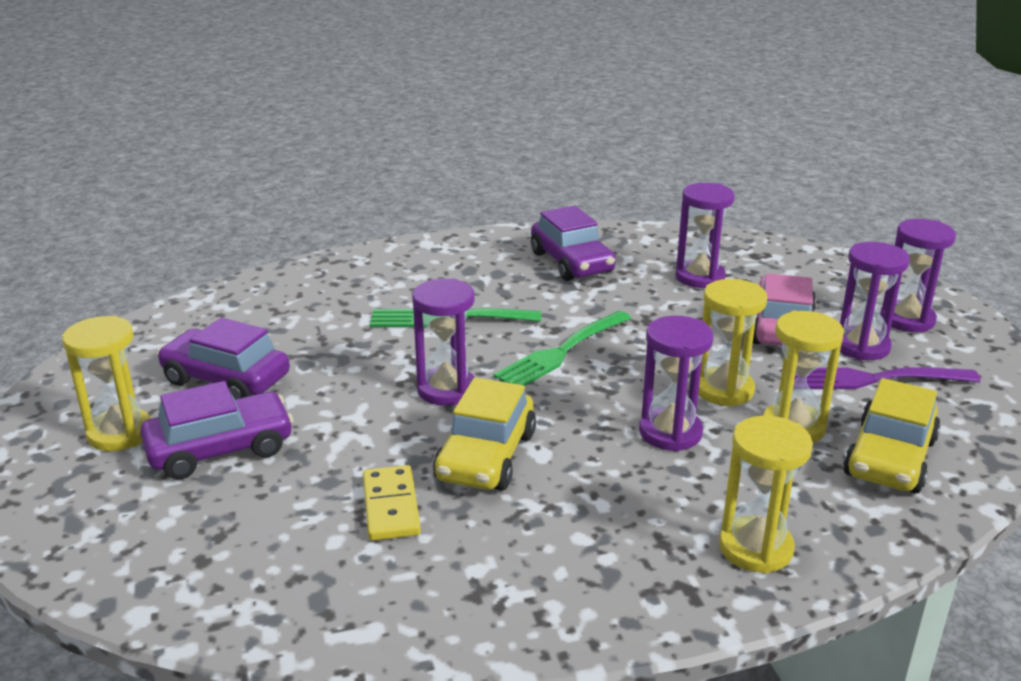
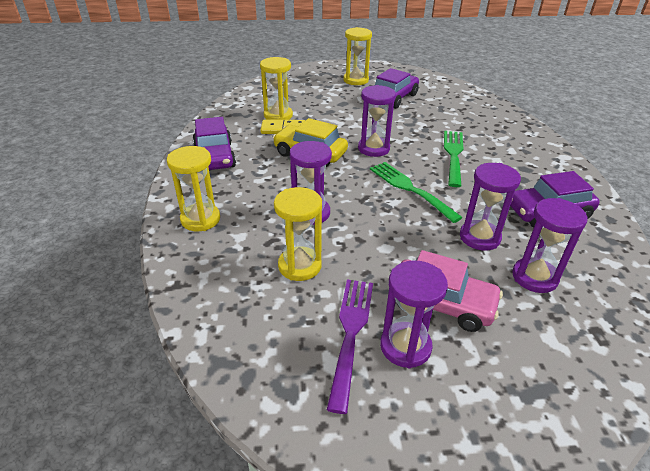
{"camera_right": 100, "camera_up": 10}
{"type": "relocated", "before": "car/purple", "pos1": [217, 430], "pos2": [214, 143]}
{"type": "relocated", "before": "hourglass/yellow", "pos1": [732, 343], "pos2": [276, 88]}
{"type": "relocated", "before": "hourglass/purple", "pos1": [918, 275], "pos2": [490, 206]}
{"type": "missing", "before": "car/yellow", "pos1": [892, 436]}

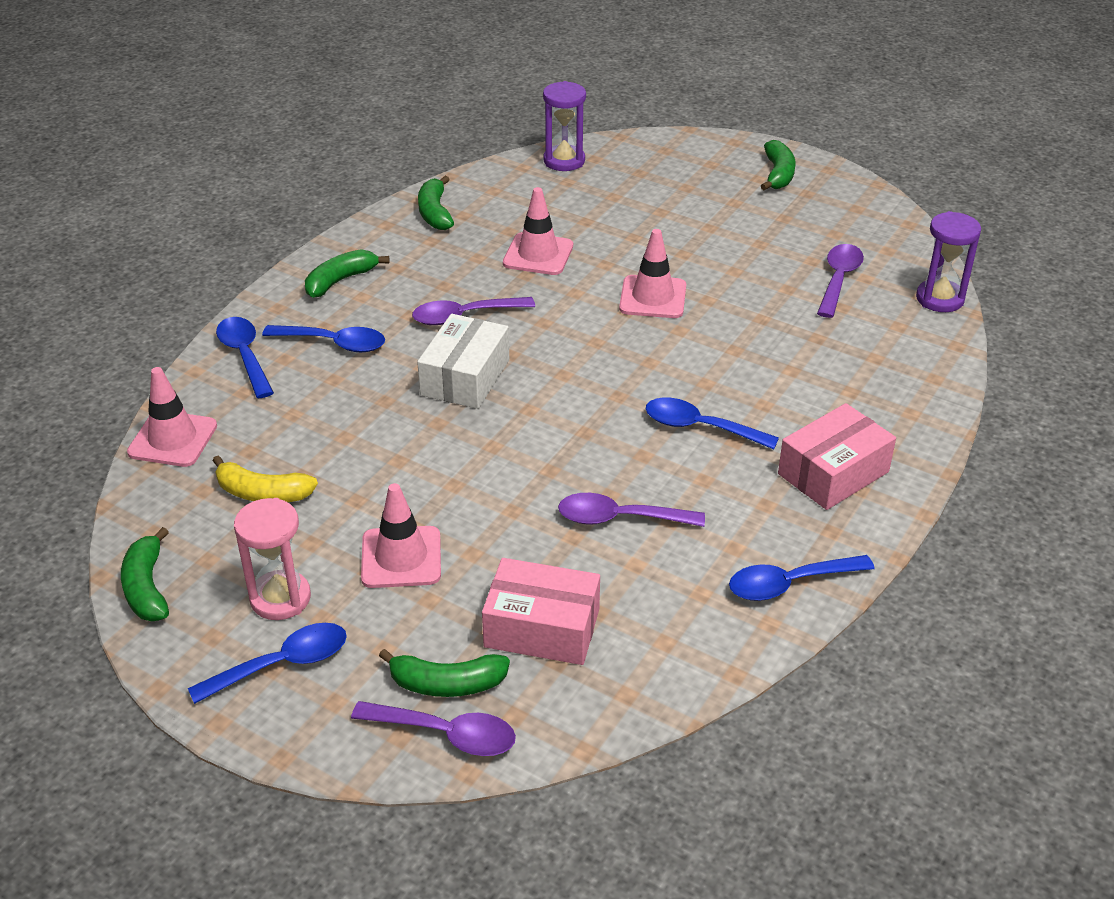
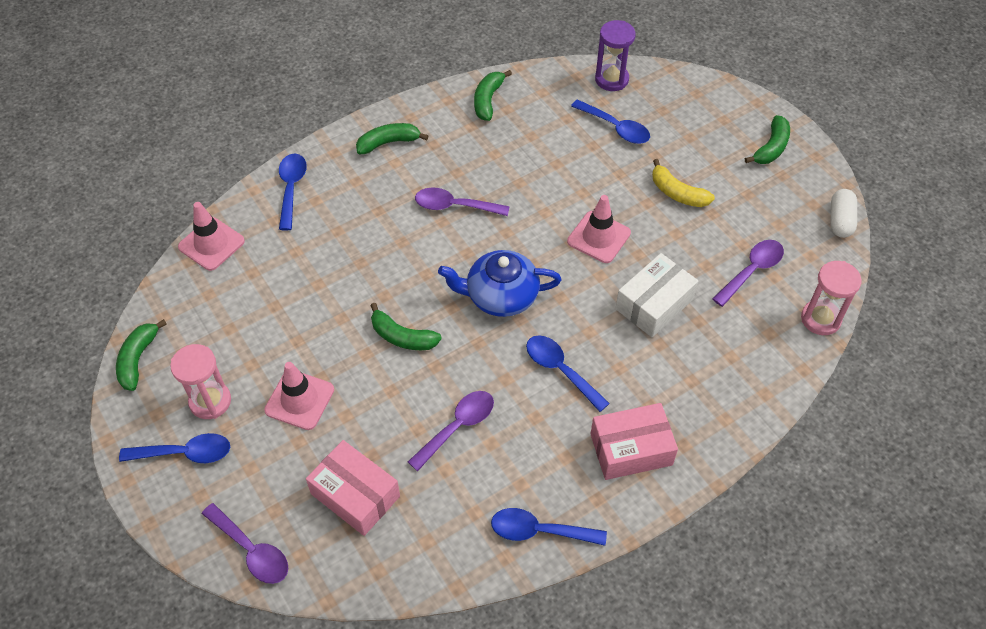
{"camera_right": 25, "camera_up": 15}
{"type": "relocated", "before": "banana/green", "pos1": [444, 673], "pos2": [406, 326]}
{"type": "spun", "before": "spoon/purple", "pos1": [631, 510], "pos2": [451, 431], "turn": 105}
{"type": "appeared", "after": "teapot/blue", "pos2": [499, 283]}
{"type": "relocated", "before": "spoon/blue", "pos1": [323, 338], "pos2": [610, 121]}
{"type": "relocated", "before": "box/white", "pos1": [463, 361], "pos2": [656, 295]}
{"type": "relocated", "before": "banana/yellow", "pos1": [265, 479], "pos2": [683, 183]}
{"type": "colour", "before": "hourglass/purple", "after": "hourglass/pink", "pos1": [948, 261], "pos2": [831, 298]}
{"type": "appeared", "after": "capsule/white", "pos2": [843, 213]}
{"type": "missing", "before": "traffic cone/pink", "pos1": [538, 231]}

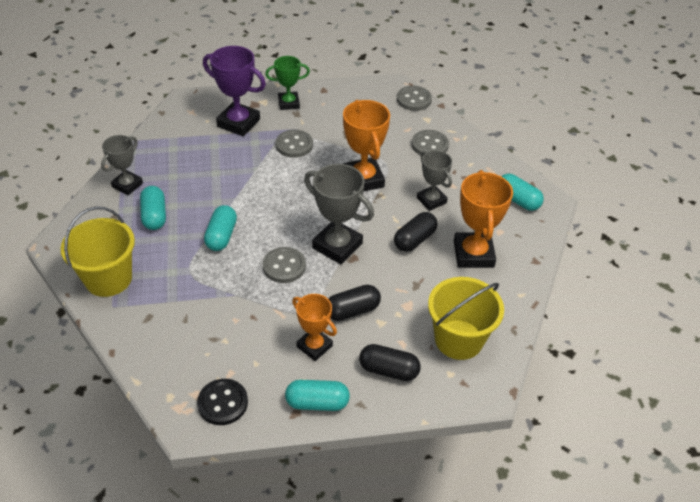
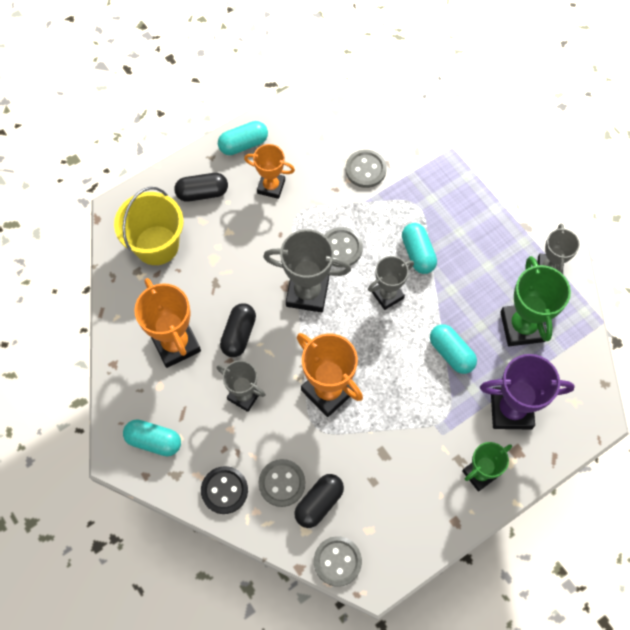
{"camera_right": 155, "camera_up": 20}
{"type": "relocated", "before": "button/black", "pos1": [222, 402], "pos2": [224, 490]}
{"type": "relocated", "before": "capsule/black", "pos1": [354, 303], "pos2": [319, 501]}
{"type": "relocated", "before": "button/grey", "pos1": [294, 144], "pos2": [366, 169]}
{"type": "appeared", "after": "trophy/grey", "pos2": [391, 283]}
{"type": "relocated", "before": "capsule/turquoise", "pos1": [153, 208], "pos2": [453, 349]}
{"type": "appeared", "after": "trophy/green", "pos2": [535, 301]}
{"type": "missing", "before": "bucket/yellow", "pos1": [98, 251]}

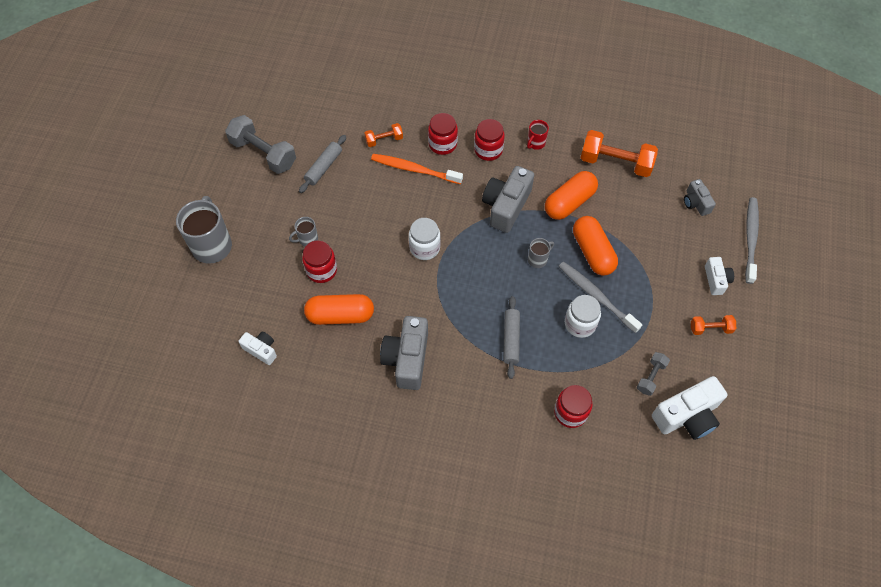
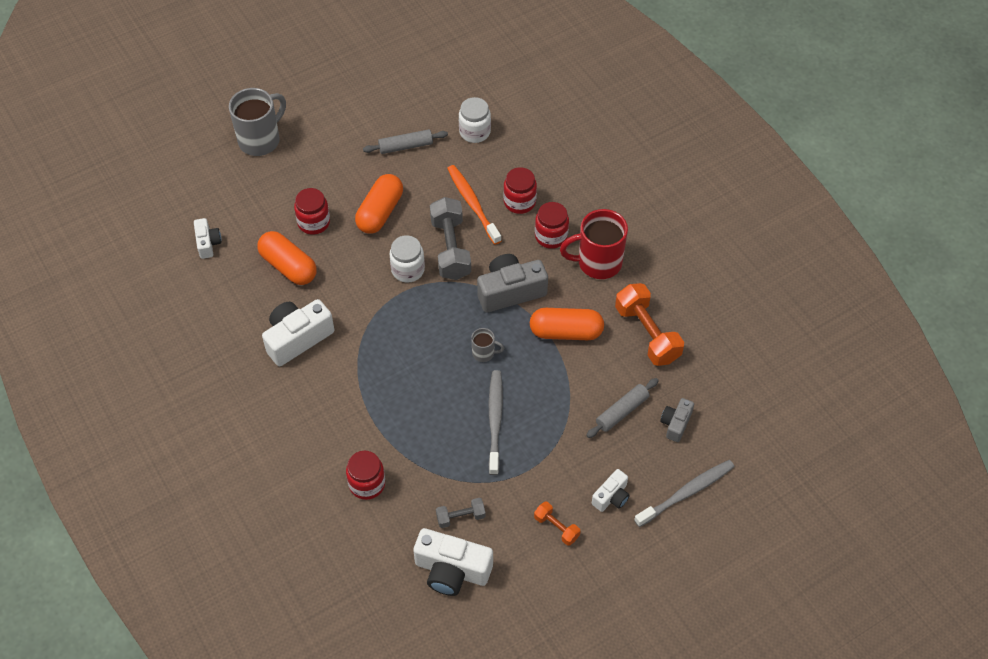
{"camera_right": 45, "camera_up": -5}
{"type": "colour", "before": "camera/grey", "after": "camera/white", "pos1": [404, 353], "pos2": [298, 332]}
{"type": "relocated", "before": "capsule/orange", "pos1": [595, 246], "pos2": [379, 204]}
{"type": "relocated", "before": "dumbbell/grey", "pos1": [260, 144], "pos2": [450, 238]}
{"type": "relocated", "before": "jar/white", "pos1": [583, 316], "pos2": [475, 120]}
{"type": "size", "before": "mug/red", "pos1": [538, 135], "pos2": [594, 244], "scale": 2.06}
{"type": "relocated", "before": "rolling pin/grey", "pos1": [511, 337], "pos2": [622, 408]}
{"type": "missing", "before": "mug/grey", "pos1": [303, 232]}
{"type": "missing", "before": "dumbbell/orange", "pos1": [383, 135]}

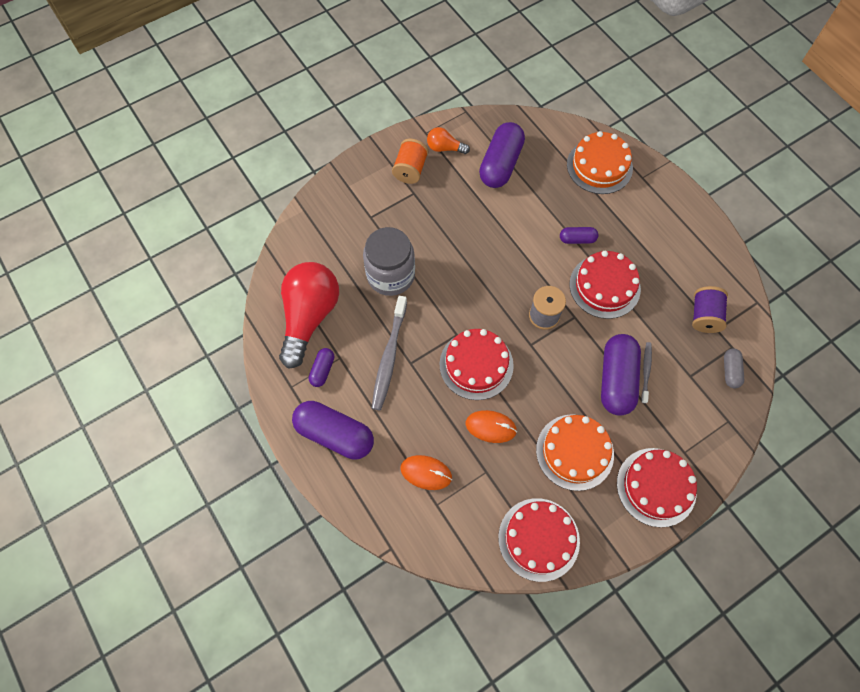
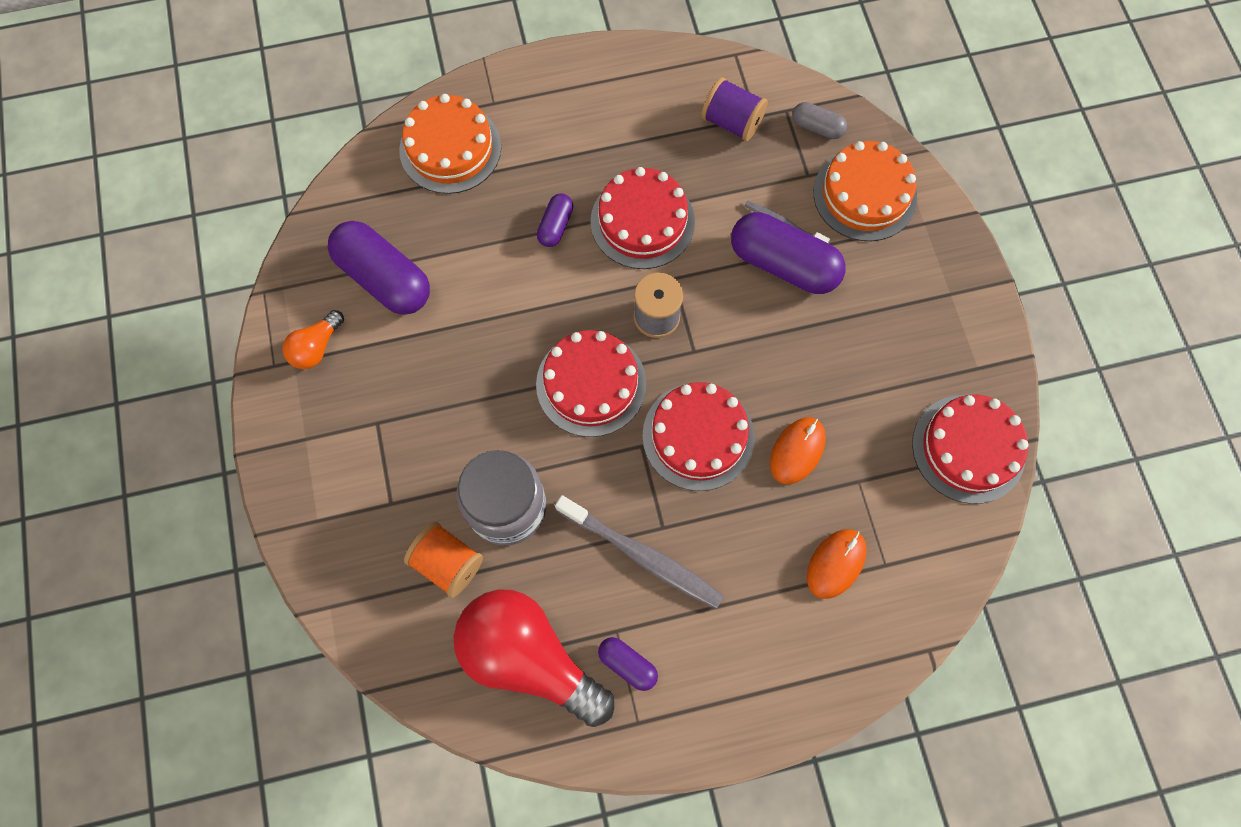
{"camera_right": -70, "camera_up": 5}
{"type": "relocated", "before": "spool/orange", "pos1": [410, 161], "pos2": [443, 560]}
{"type": "relocated", "before": "cake/red", "pos1": [657, 487], "pos2": [591, 383]}
{"type": "relocated", "before": "cake/orange", "pos1": [575, 452], "pos2": [865, 191]}
{"type": "missing", "before": "capsule/purple", "pos1": [333, 430]}

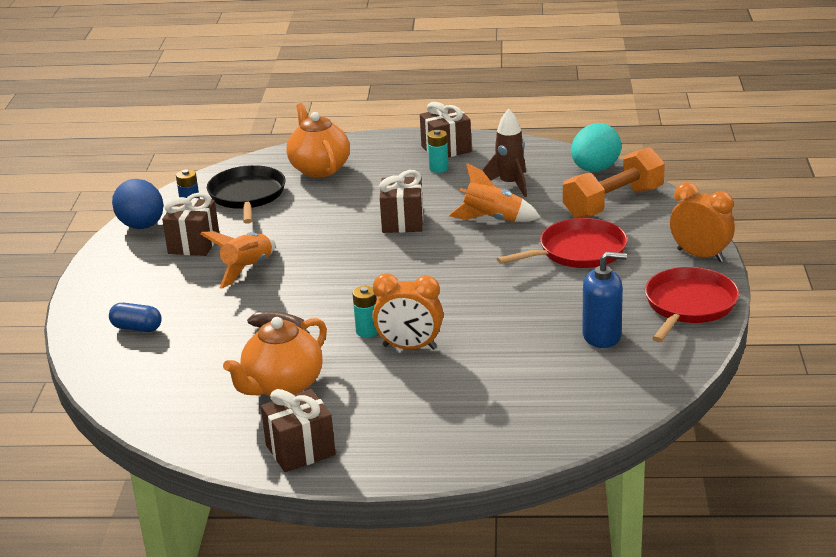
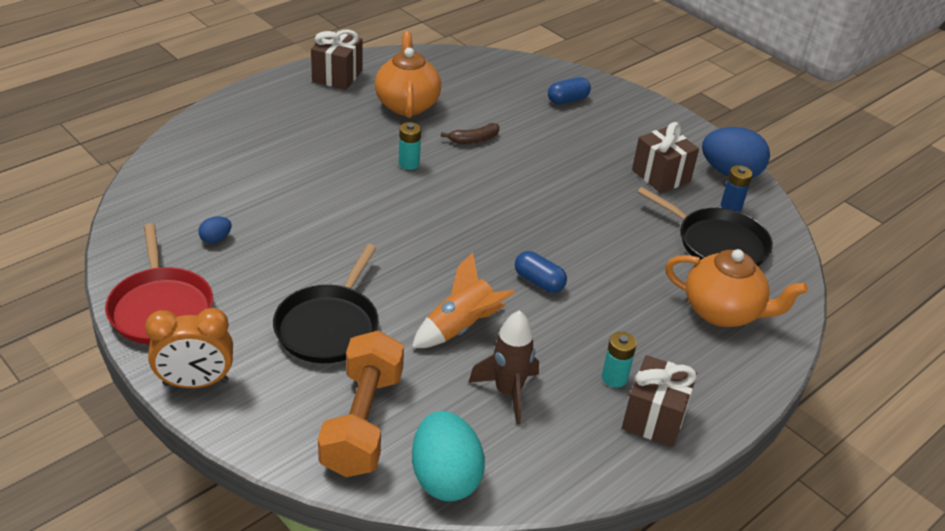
{"camera_right": 130, "camera_up": 10}
{"type": "exchanged", "before": "soap dispenser/blue", "after": "egg/blue", "pos1": [604, 300], "pos2": [215, 229]}
{"type": "colour", "before": "pan/red", "after": "pan/black", "pos1": [562, 243], "pos2": [326, 303]}
{"type": "exchanged", "before": "gift/brown", "after": "capsule/blue", "pos1": [401, 201], "pos2": [541, 272]}
{"type": "missing", "before": "rocket/orange", "pos1": [238, 260]}
{"type": "missing", "before": "clock/orange", "pos1": [407, 311]}

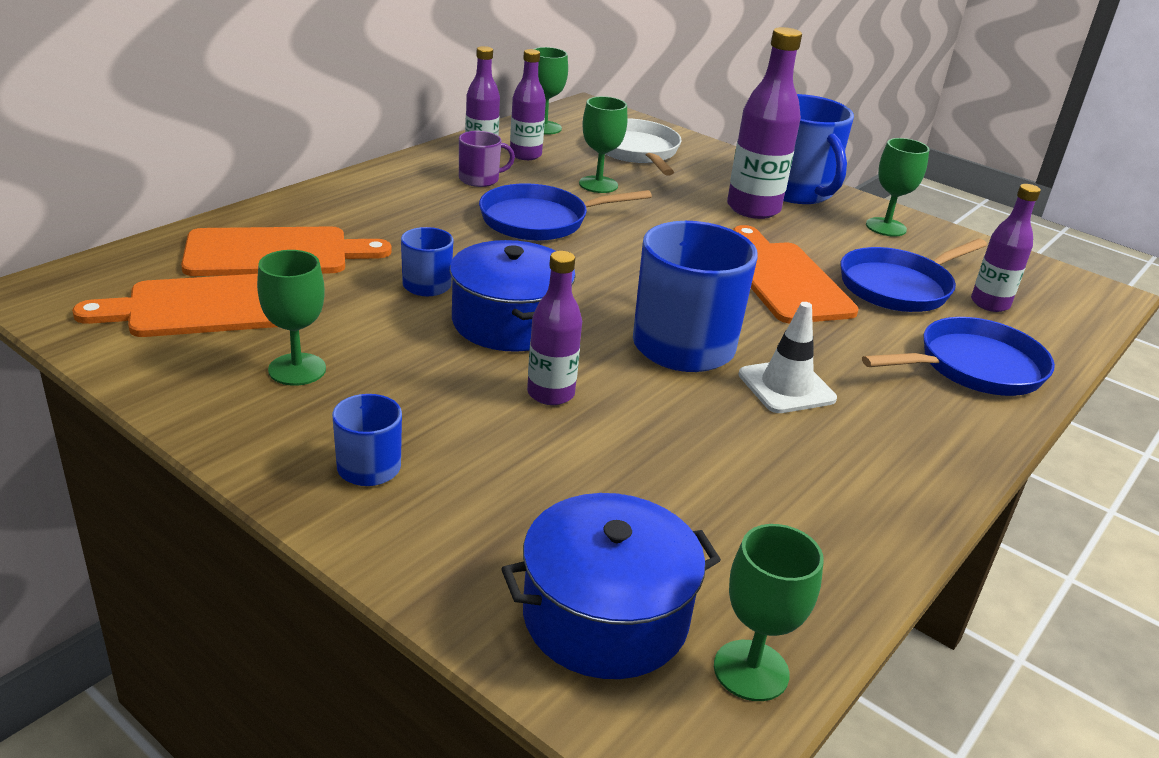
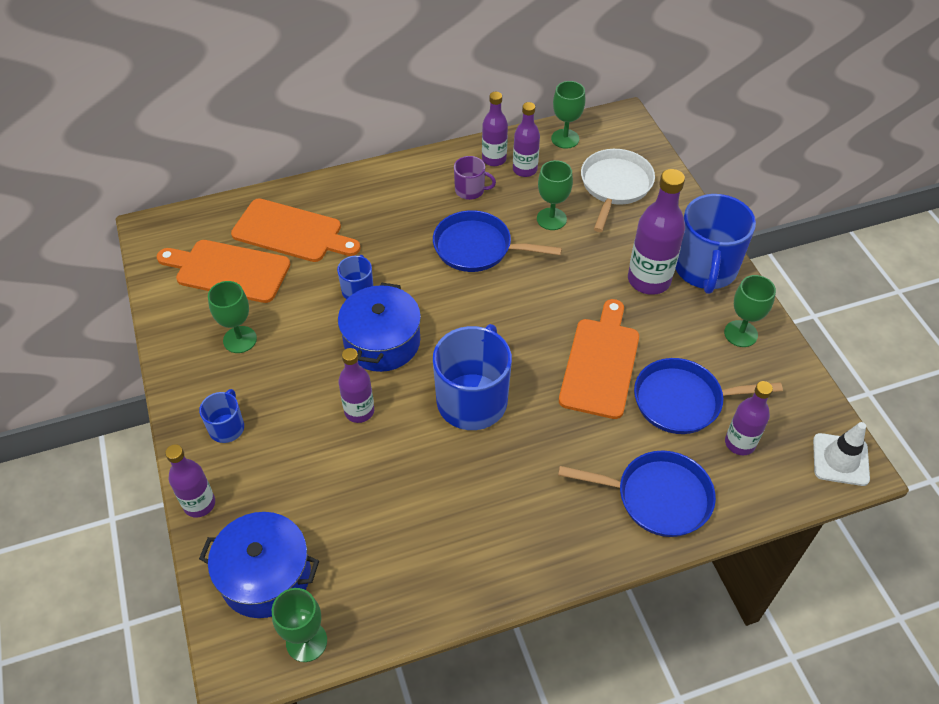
{"camera_right": 35, "camera_up": 20}
{"type": "appeared", "after": "bottle/purple", "pos2": [190, 481]}
{"type": "relocated", "before": "traffic cone/white", "pos1": [787, 357], "pos2": [841, 454]}

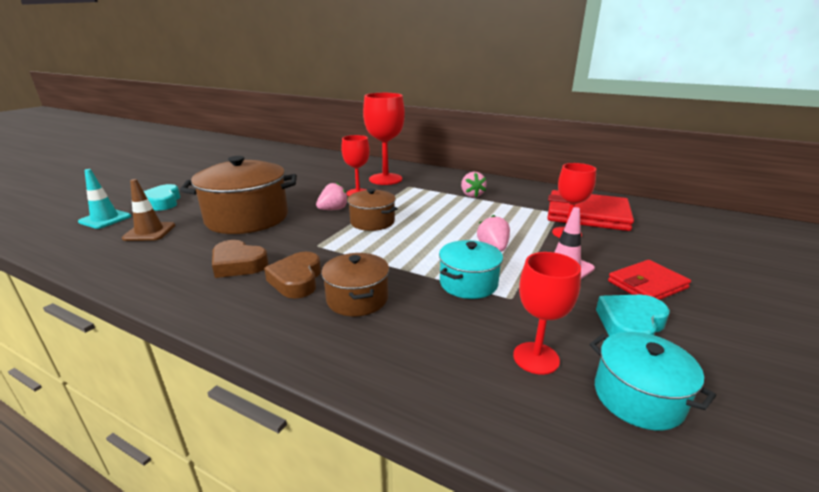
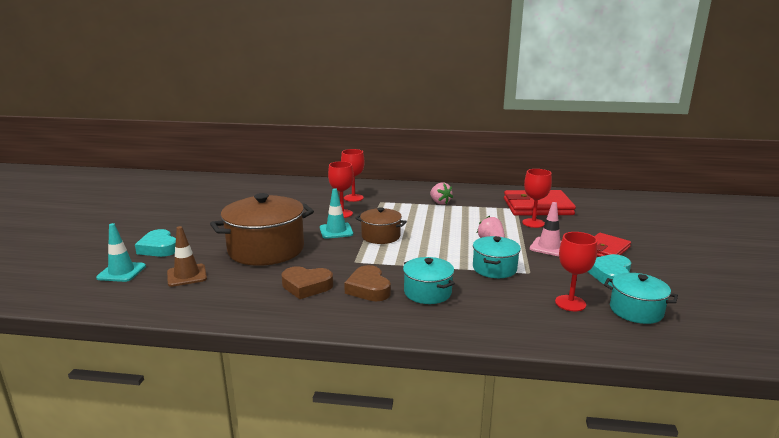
{"camera_right": -20, "camera_up": -5}
{"type": "exchanged", "before": "strawberry/pink", "after": "traffic cone/turquoise", "pos1": [332, 196], "pos2": [336, 213]}
{"type": "size", "before": "goblet/red", "pos1": [384, 139], "pos2": [353, 175], "scale": 0.63}
{"type": "colour", "before": "pot/brown", "after": "pot/turquoise", "pos1": [355, 284], "pos2": [429, 280]}

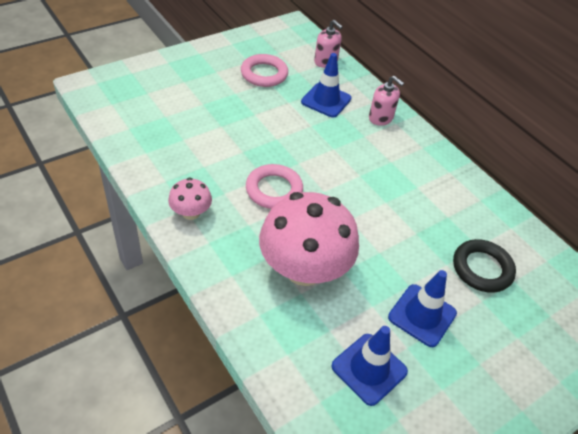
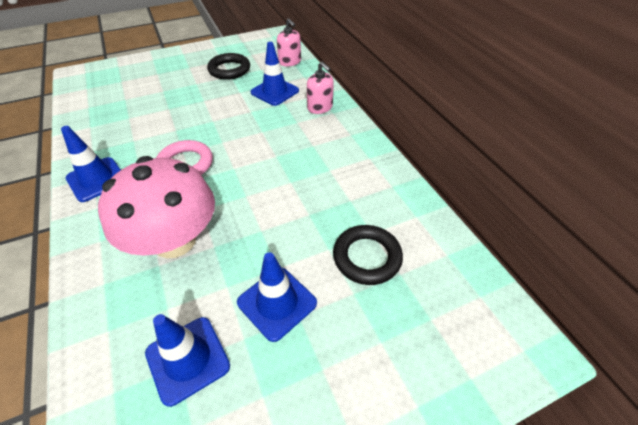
{"camera_right": 15, "camera_up": 0}
{"type": "exchanged", "before": "mushroom/pink", "after": "traffic cone/blue", "pos1": [190, 198], "pos2": [91, 164]}
{"type": "colour", "before": "ring/pink", "after": "ring/black", "pos1": [264, 70], "pos2": [228, 66]}

